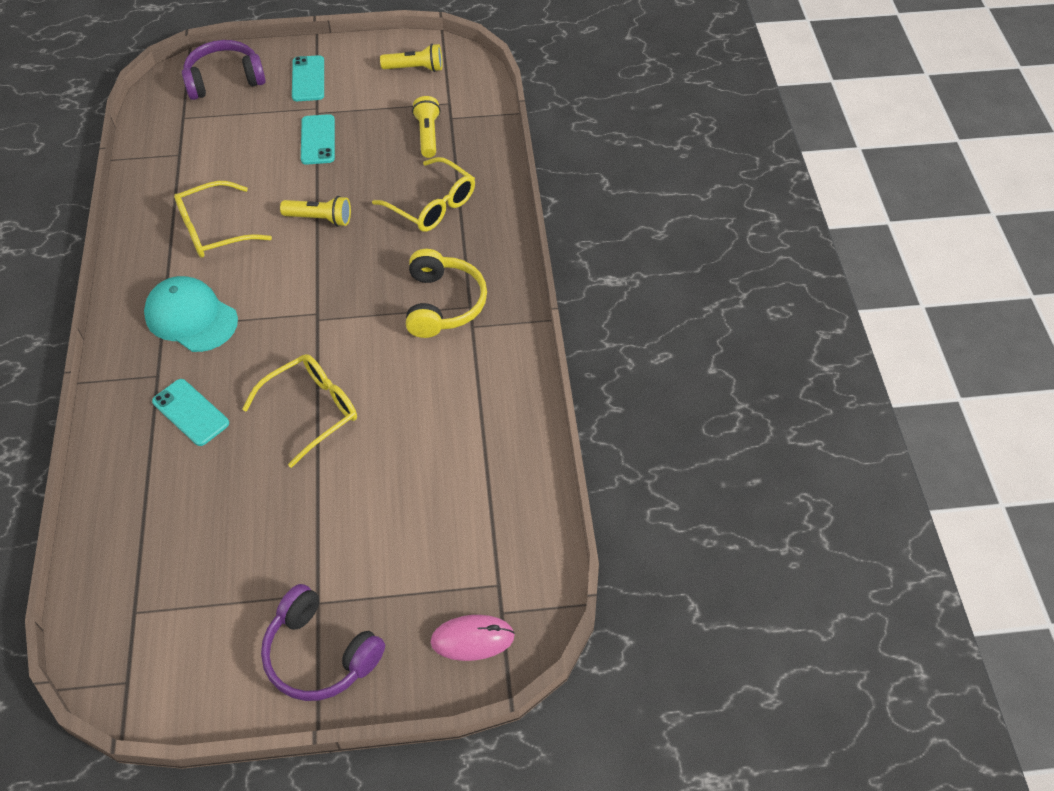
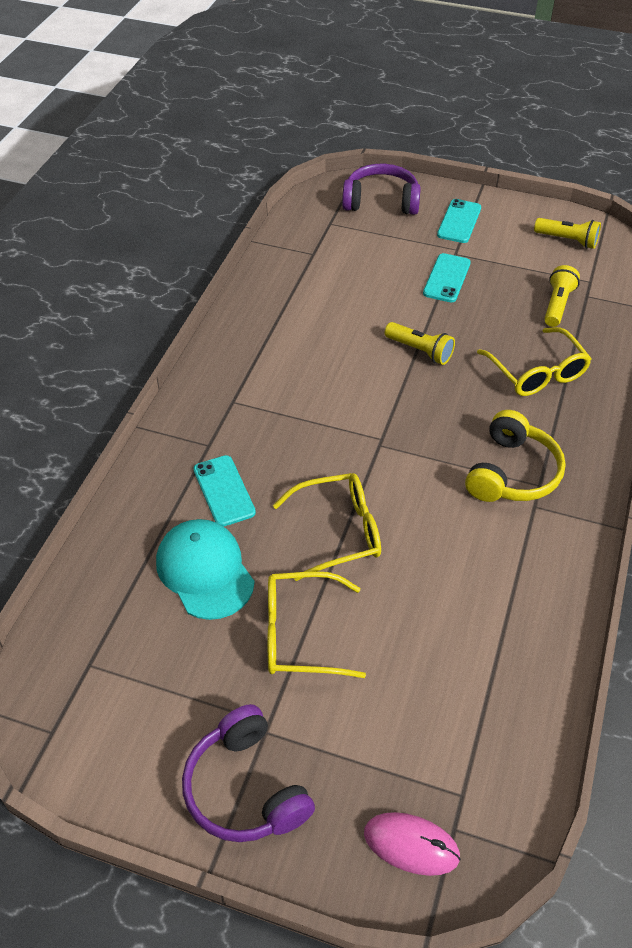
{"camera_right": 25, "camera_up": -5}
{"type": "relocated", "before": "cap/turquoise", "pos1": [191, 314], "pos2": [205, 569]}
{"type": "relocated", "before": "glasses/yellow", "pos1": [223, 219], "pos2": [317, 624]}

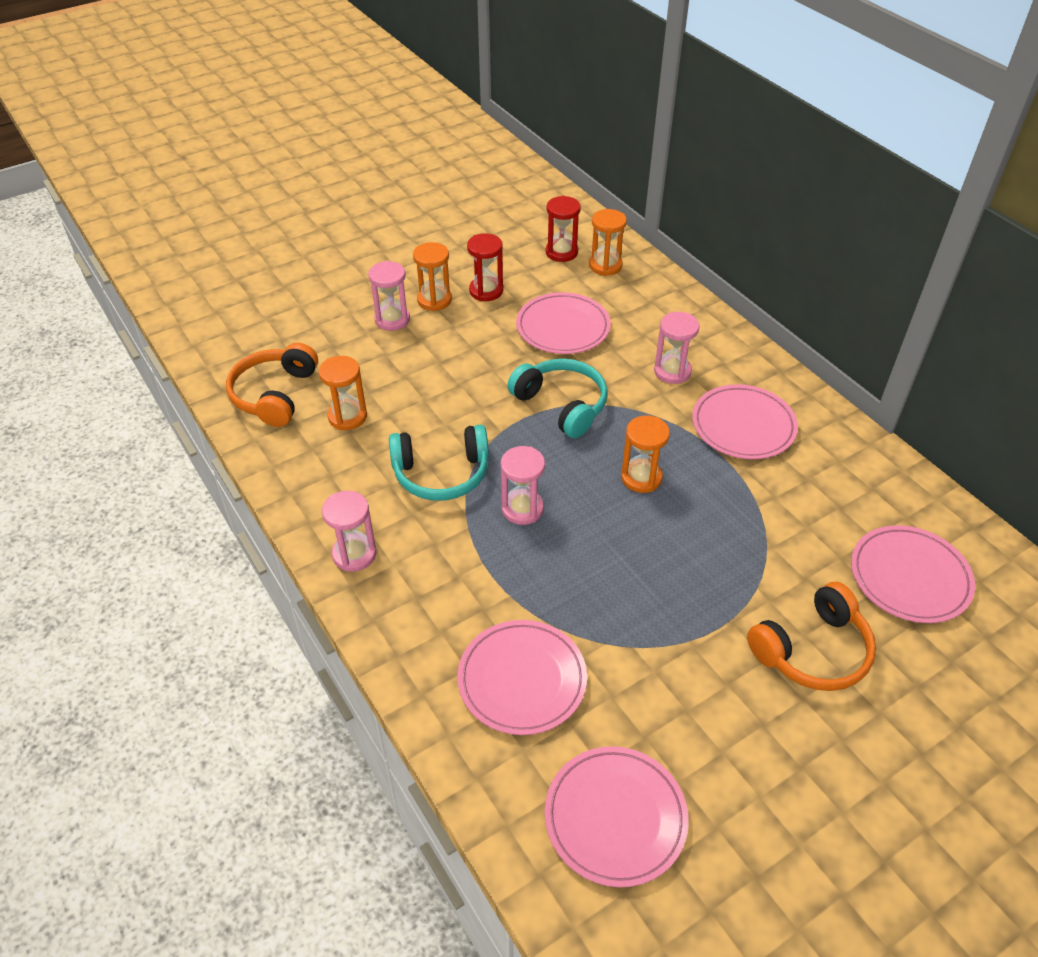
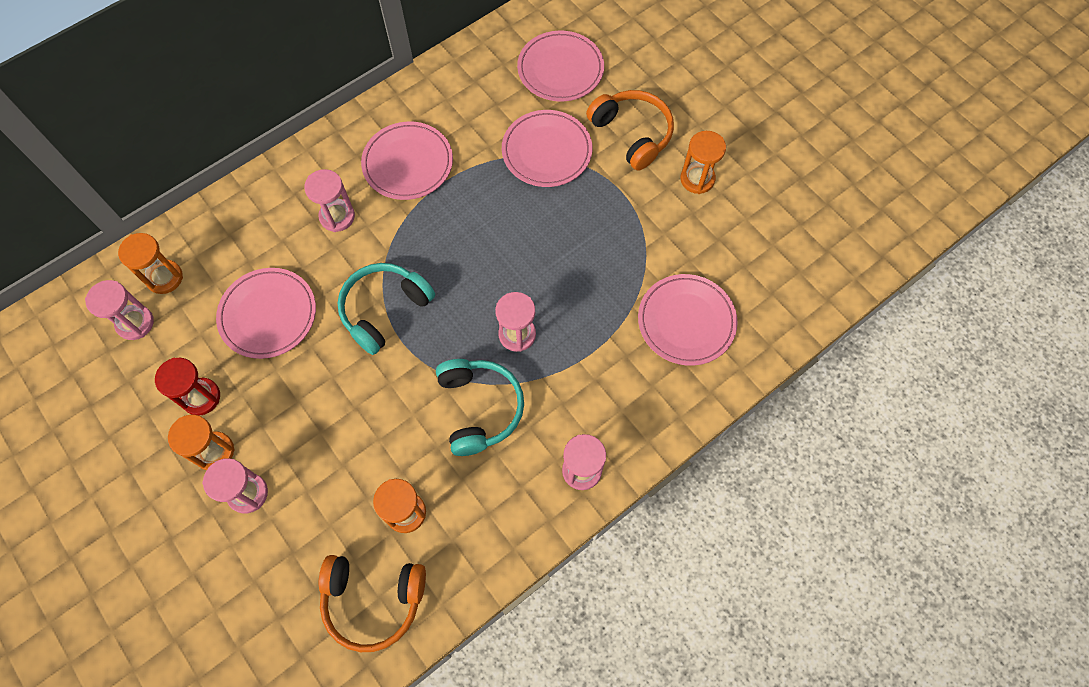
{"camera_right": -95, "camera_up": 20}
{"type": "colour", "before": "hourglass/red", "after": "hourglass/pink", "pos1": [563, 229], "pos2": [119, 310]}
{"type": "relocated", "before": "plate/pink", "pos1": [617, 816], "pos2": [547, 148]}
{"type": "relocated", "before": "hourglass/orange", "pos1": [645, 454], "pos2": [703, 162]}

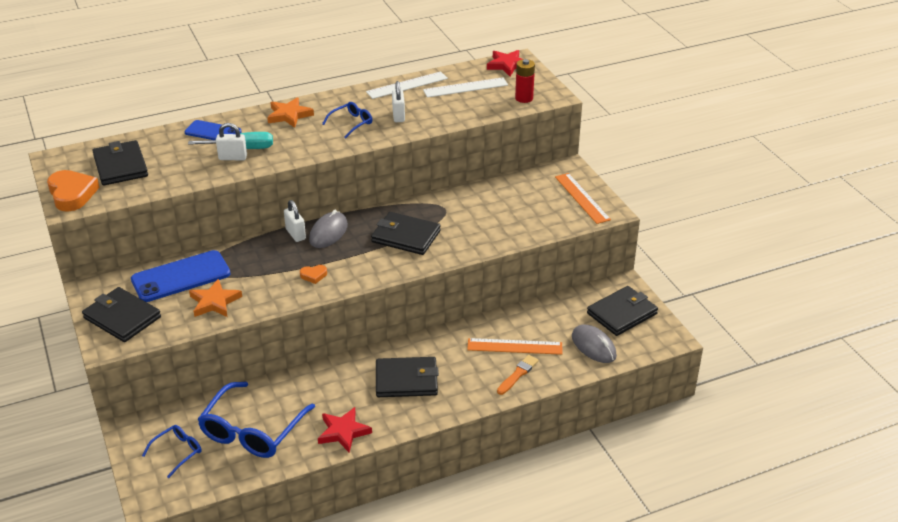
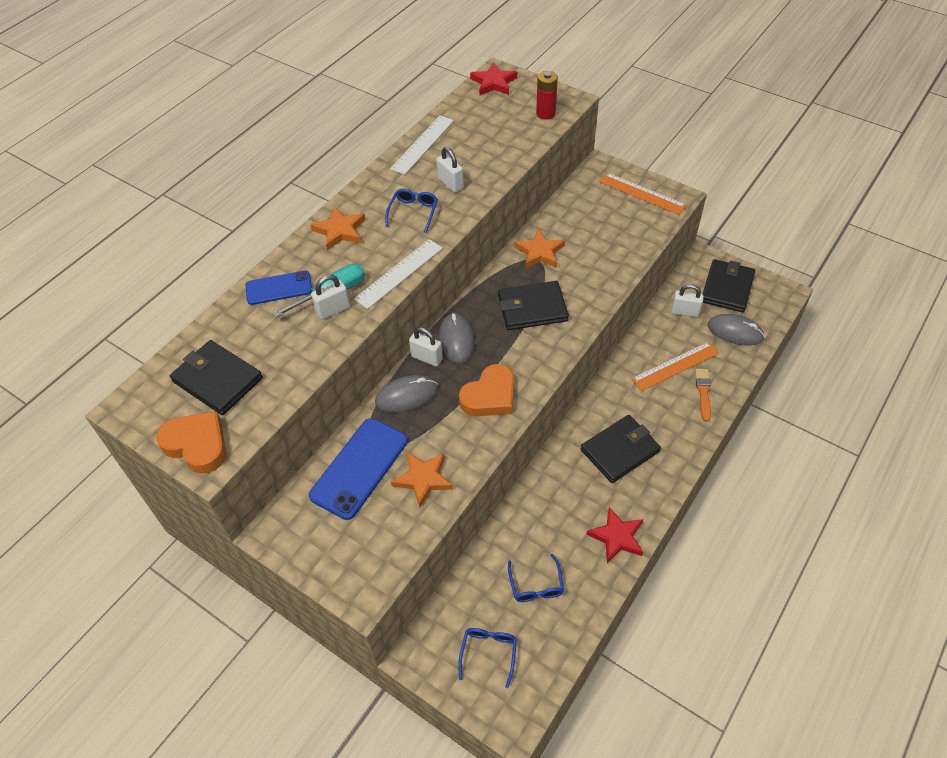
{"camera_right": -30, "camera_up": 15}
{"type": "relocated", "before": "ruler/white", "pos1": [465, 87], "pos2": [398, 274]}
{"type": "appeared", "after": "mouse/grey", "pos2": [406, 394]}
{"type": "size", "before": "heart/orange", "pos1": [313, 274], "pos2": [486, 390], "scale": 2.08}
{"type": "size", "before": "glasses/blue", "pos1": [256, 420], "pos2": [536, 578], "scale": 0.5}
{"type": "appeared", "after": "star/orange", "pos2": [539, 249]}
{"type": "appeared", "after": "padlock/white", "pos2": [687, 300]}
{"type": "missing", "before": "wallet/black", "pos1": [121, 314]}

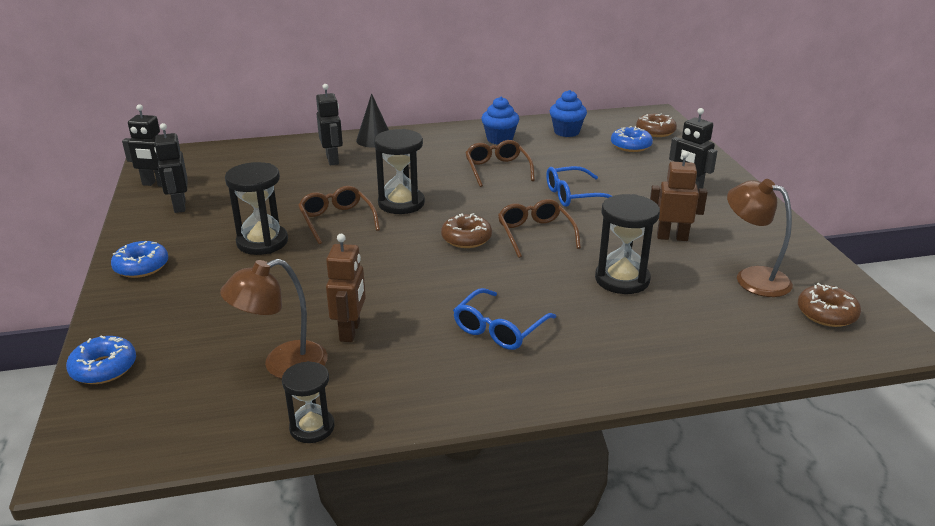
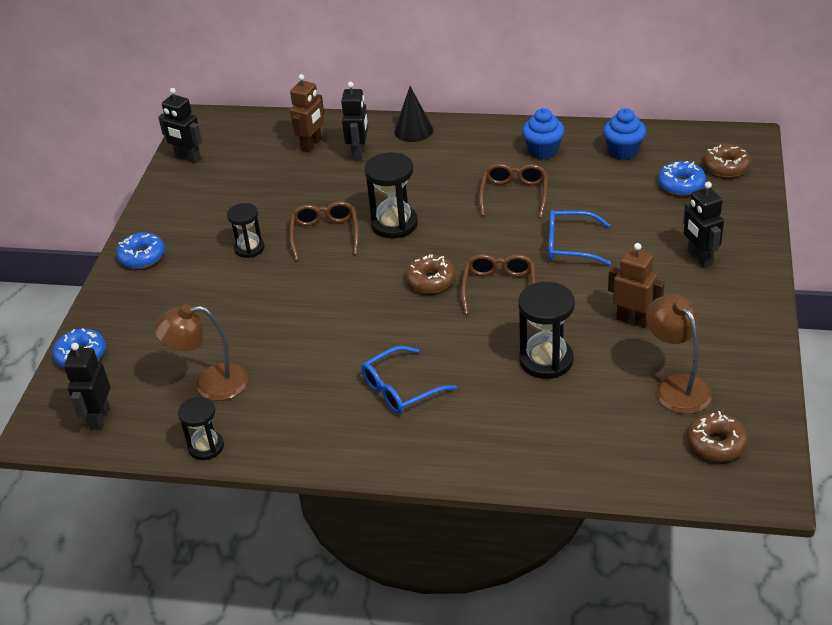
{"camera_right": 25, "camera_up": 10}
{"type": "relocated", "before": "robot/black", "pos1": [170, 168], "pos2": [87, 386]}
{"type": "size", "before": "hourglass/black", "pos1": [256, 208], "pos2": [246, 230], "scale": 0.64}
{"type": "relocated", "before": "robot/brown", "pos1": [346, 288], "pos2": [307, 113]}

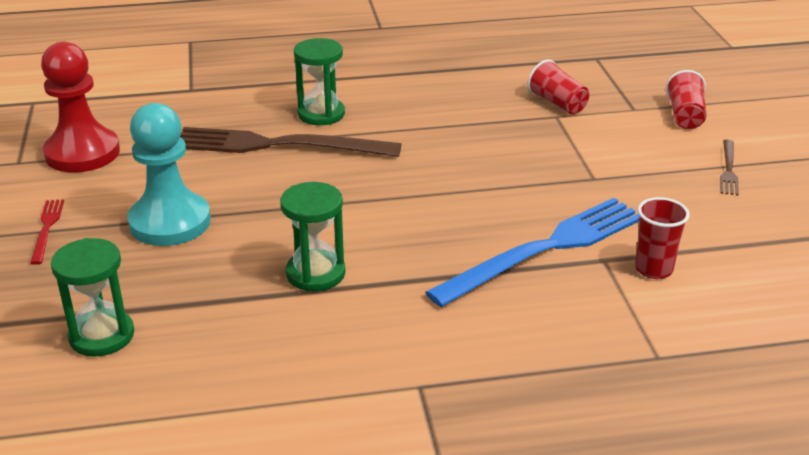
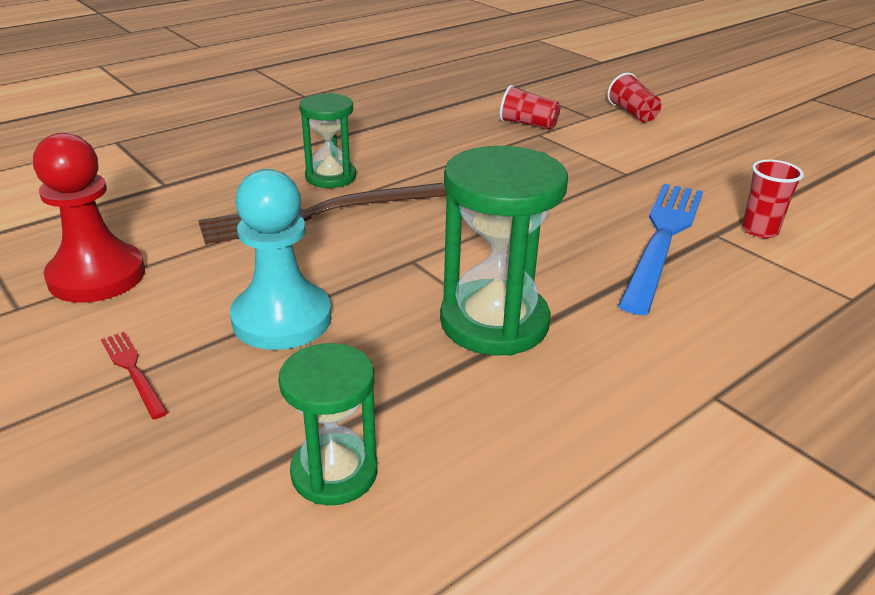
{"camera_right": -30, "camera_up": 0}
{"type": "size", "before": "hourglass/green", "pos1": [312, 236], "pos2": [504, 251], "scale": 1.61}
{"type": "missing", "before": "fork/brown", "pos1": [729, 167]}

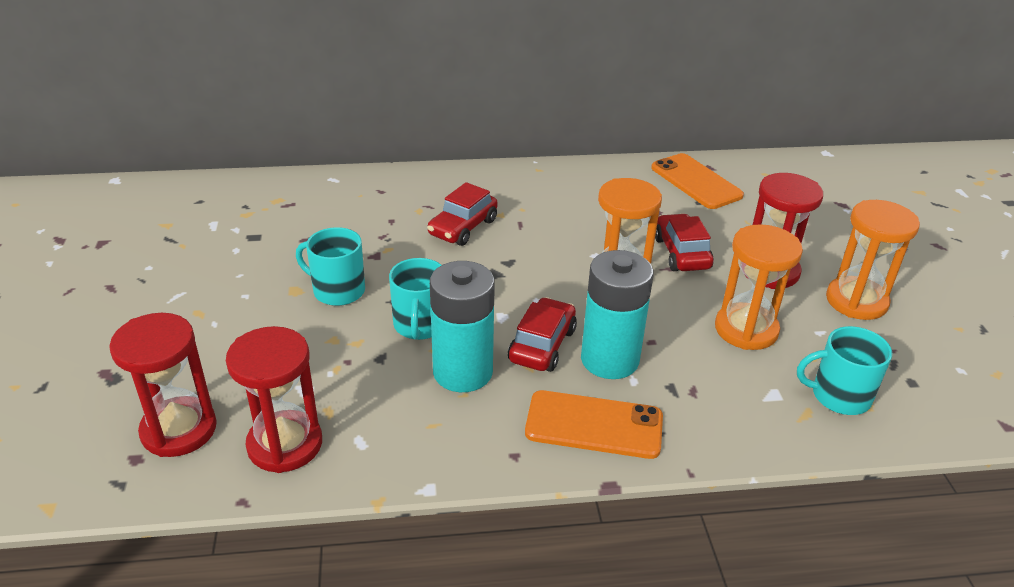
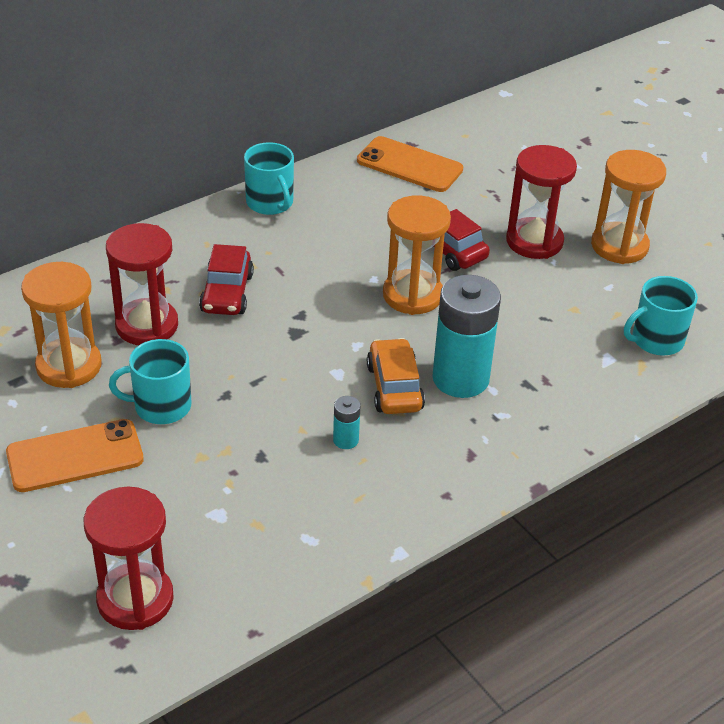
{"camera_right": -30, "camera_up": 5}
{"type": "relocated", "before": "phone/orange", "pos1": [594, 424], "pos2": [75, 455]}
{"type": "relocated", "before": "hourglass/orange", "pos1": [759, 287], "pos2": [61, 325]}
{"type": "relocated", "before": "hourglass/red", "pos1": [274, 399], "pos2": [142, 284]}
{"type": "relocated", "before": "mug/turquoise", "pos1": [415, 299], "pos2": [269, 178]}
{"type": "size", "before": "battery/turquoise", "pos1": [462, 326], "pos2": [346, 422], "scale": 0.43}
{"type": "colour", "before": "car/red", "after": "car/orange", "pos1": [542, 334], "pos2": [396, 376]}

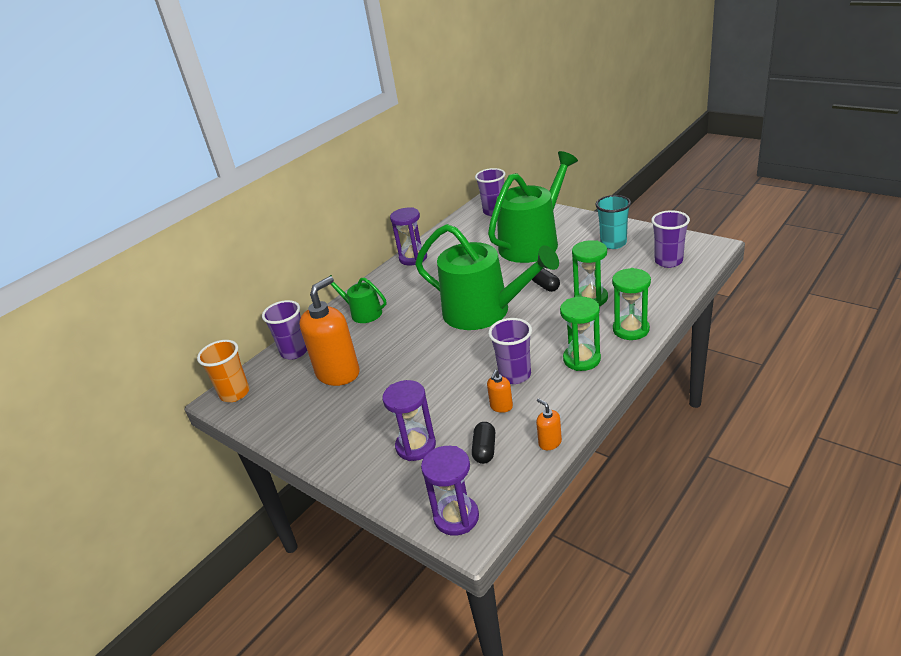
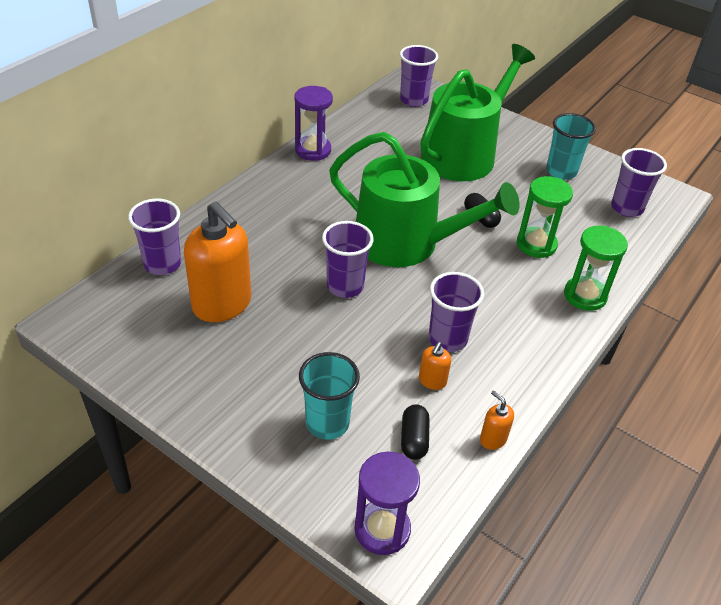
{"camera_right": -10, "camera_up": 10}
{"type": "spun", "before": "soap dispenser/orange", "pos1": [329, 331], "pos2": [217, 261], "turn": 105}
{"type": "exchanged", "before": "hourglass/purple", "after": "cup/turquoise", "pos1": [409, 420], "pos2": [329, 396]}
{"type": "appeared", "after": "cup/purple", "pos2": [348, 259]}
{"type": "missing", "before": "cup/orange", "pos1": [223, 371]}
{"type": "missing", "before": "watering can/green", "pos1": [358, 299]}
{"type": "missing", "before": "hourglass/green", "pos1": [580, 334]}

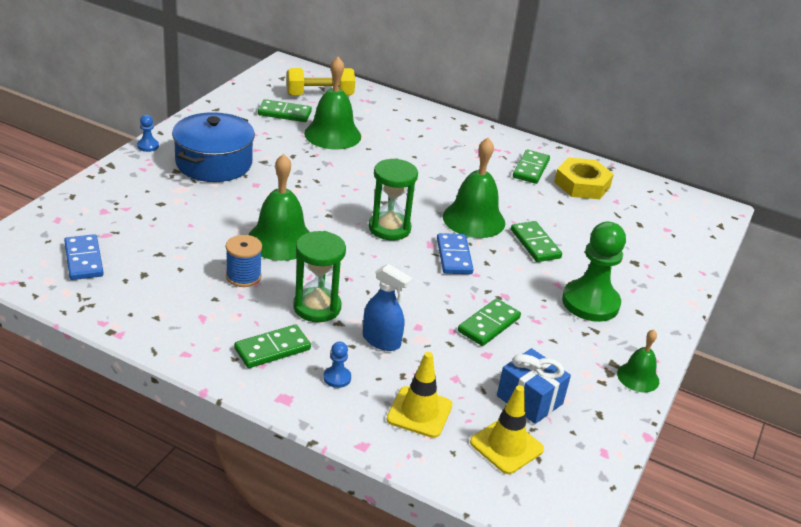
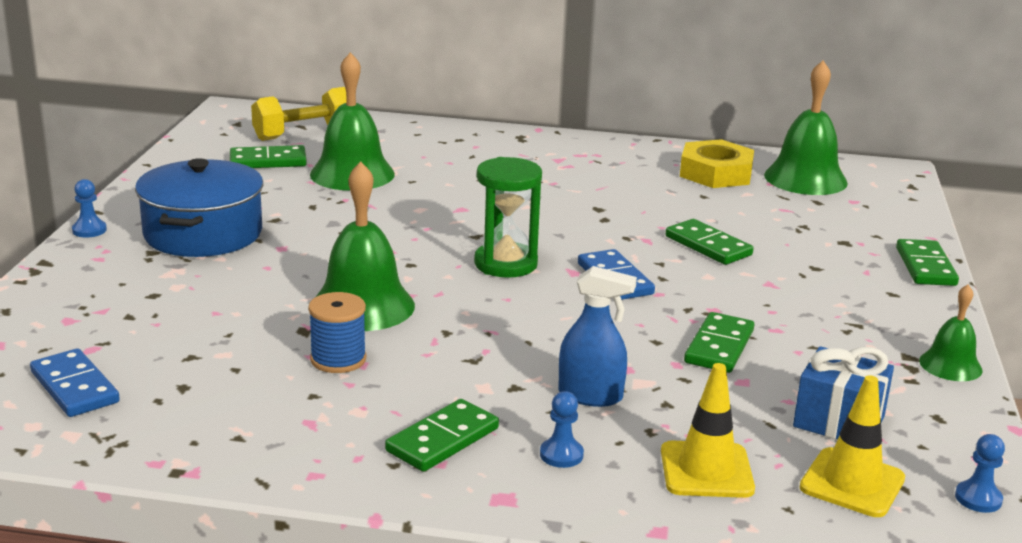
{"camera_right": -15, "camera_up": -10}
{"type": "relocated", "before": "bell/green", "pos1": [474, 187], "pos2": [806, 128]}
{"type": "relocated", "before": "domino/green", "pos1": [531, 167], "pos2": [927, 262]}
{"type": "appeared", "after": "pawn/blue", "pos2": [980, 473]}
{"type": "missing", "before": "hourglass/green", "pos1": [319, 276]}
{"type": "missing", "before": "pawn/green", "pos1": [594, 272]}

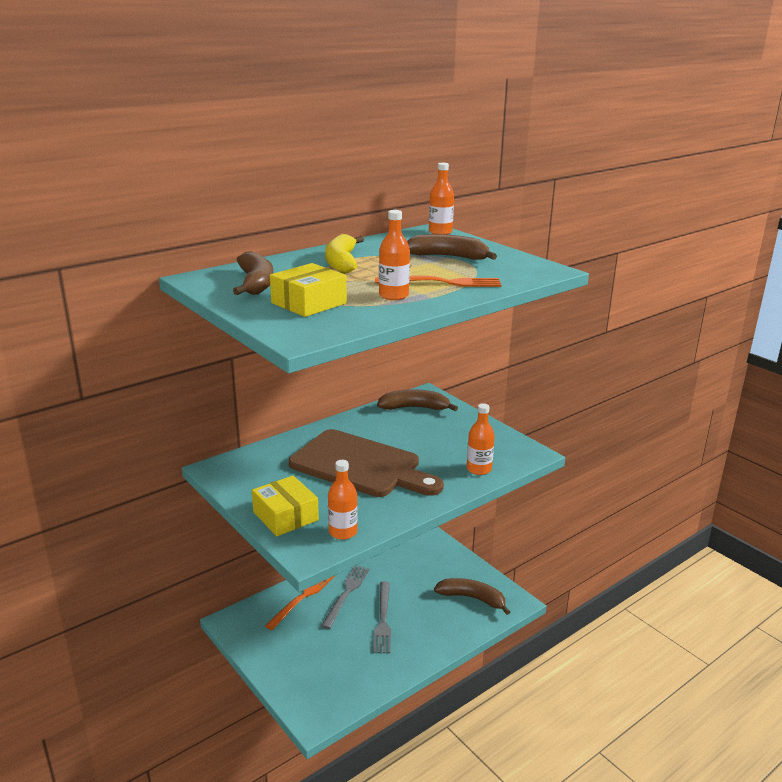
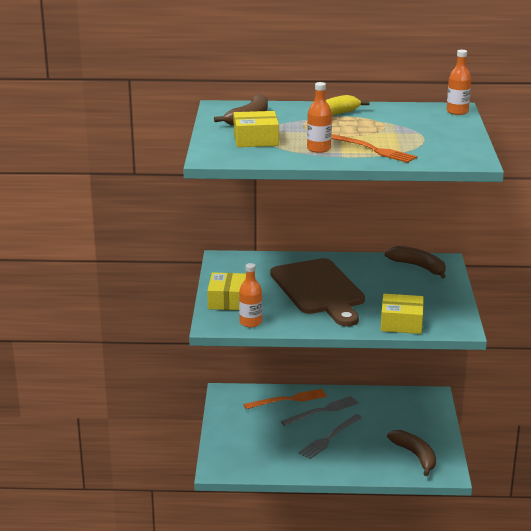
{"camera_right": 40, "camera_up": 0}
{"type": "exchanged", "before": "bottle/orange", "after": "box/yellow", "pos1": [481, 439], "pos2": [402, 314]}
{"type": "missing", "before": "banana/brown", "pos1": [452, 247]}

